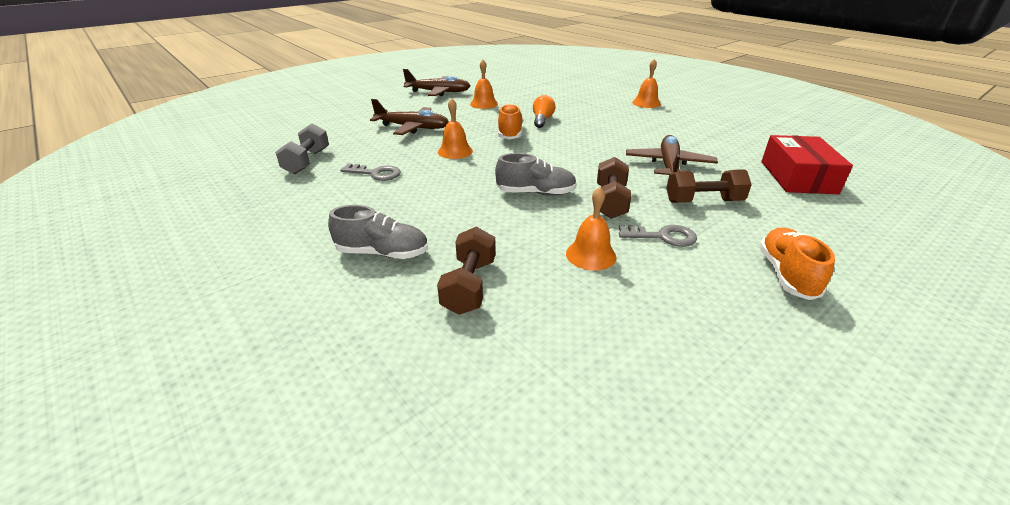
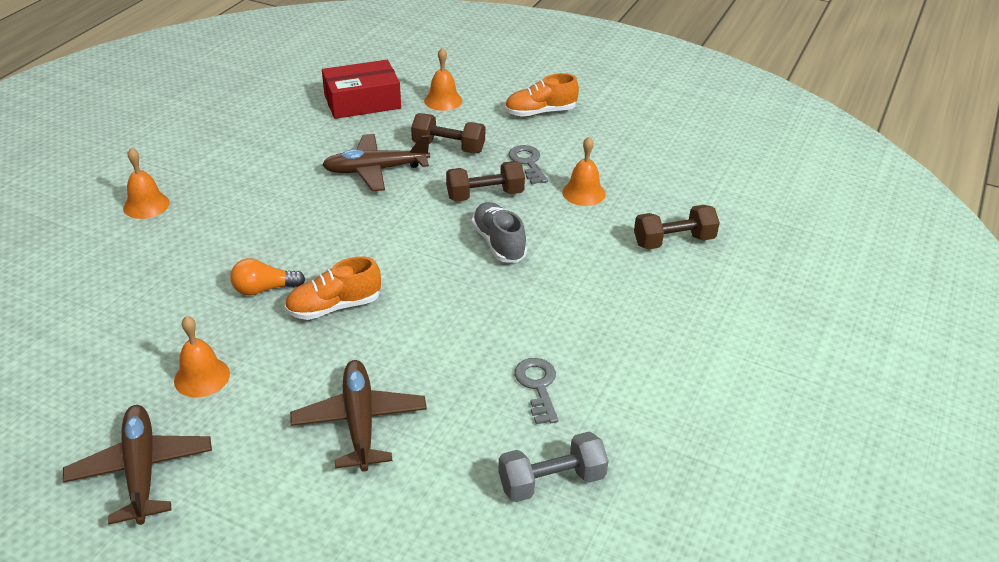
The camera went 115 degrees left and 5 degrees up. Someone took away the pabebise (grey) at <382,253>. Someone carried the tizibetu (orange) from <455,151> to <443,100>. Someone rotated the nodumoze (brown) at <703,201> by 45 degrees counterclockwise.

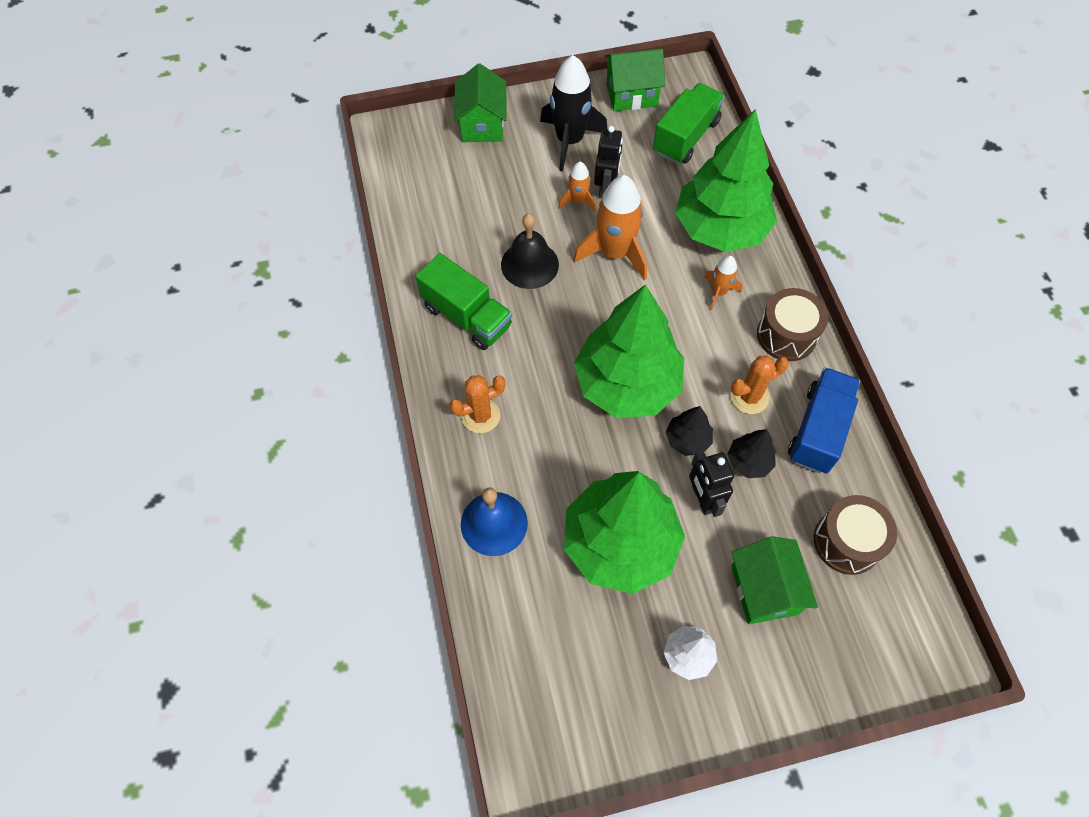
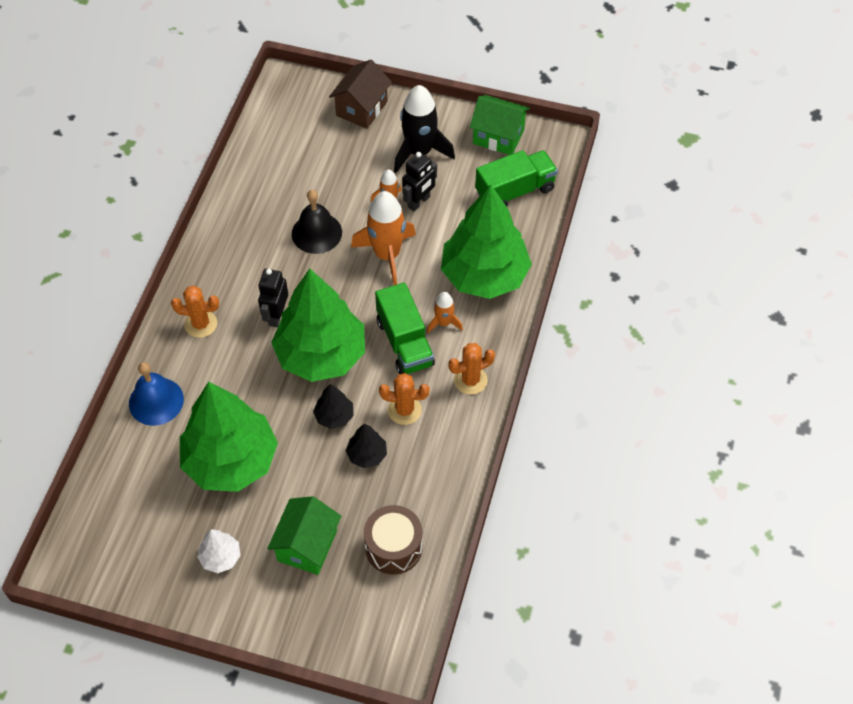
The camera went 30 degrees right and 5 degrees down. Someone took away the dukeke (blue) at <818,430>. Someone carried the dukeke (green) from <467,316> to <404,342>. Someone carried the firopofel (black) from <702,499> to <276,315>. Someone swapped the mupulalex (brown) at <786,335> for the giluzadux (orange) at <470,380>. Someone repainted the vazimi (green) at <482,124>, which became the vazimi (brown) at <361,108>.

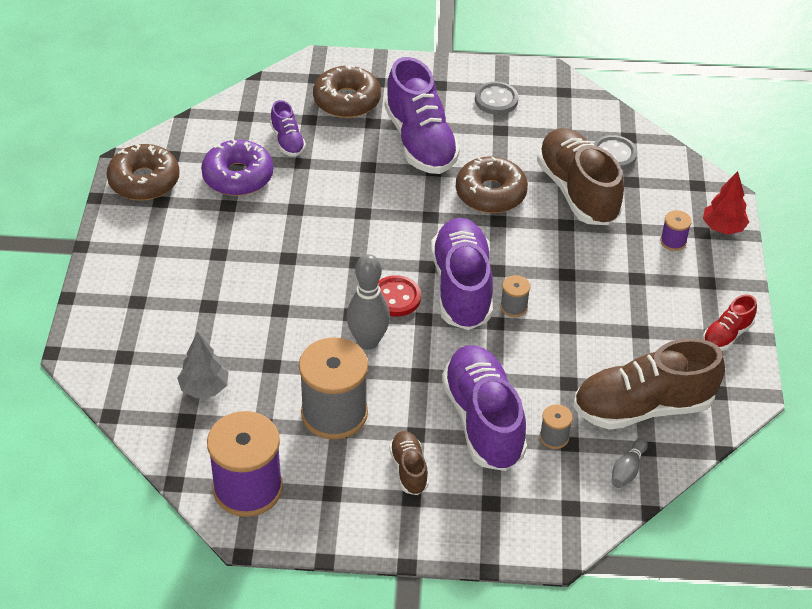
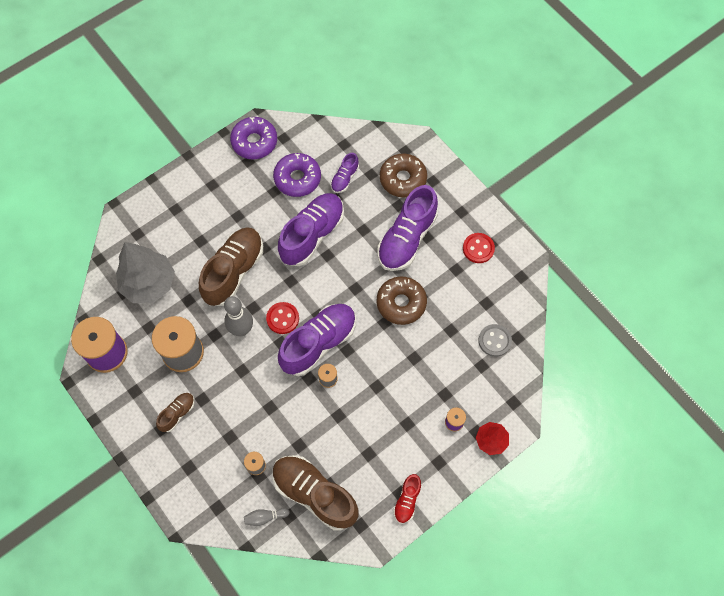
The camera went 50 degrees right and 20 degrees up. Someone carried the pabebise (purple) from <483,420> to <312,235>. Someone carried the pabebise (brown) from <577,191> to <234,271>. Someone repainted the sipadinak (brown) at <144,181>, which became the sipadinak (purple) at <254,142>. Someone repainted the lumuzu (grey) at <496,100>, which became the lumuzu (red) at <478,248>. Someone rotated the pabebise (red) at <727,335> by 75 degrees counterclockwise. Someone scaled the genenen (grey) at <204,388> by 1.84.

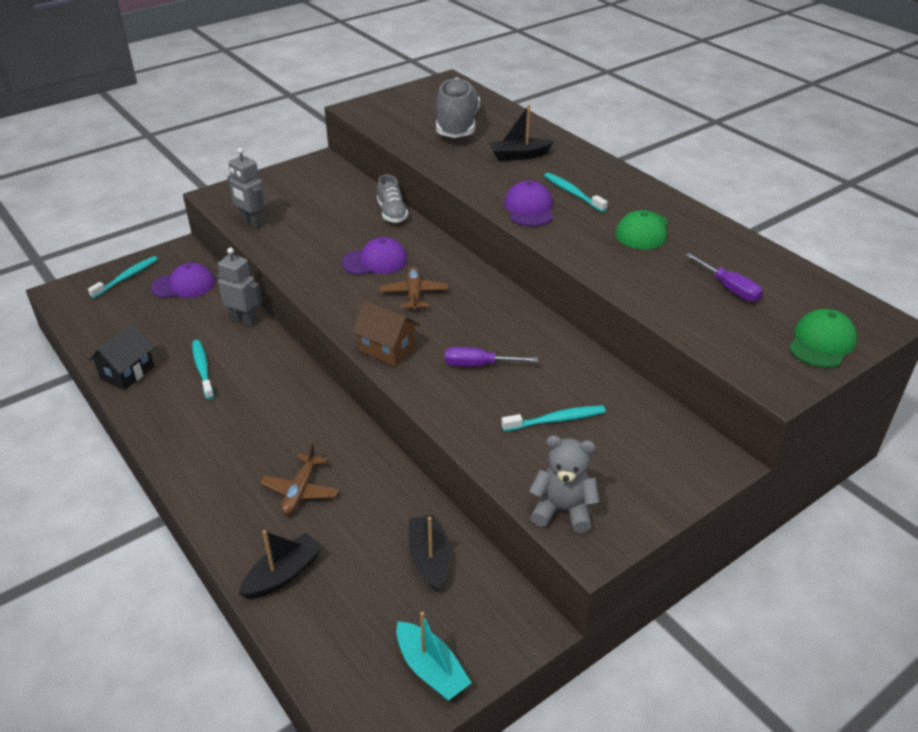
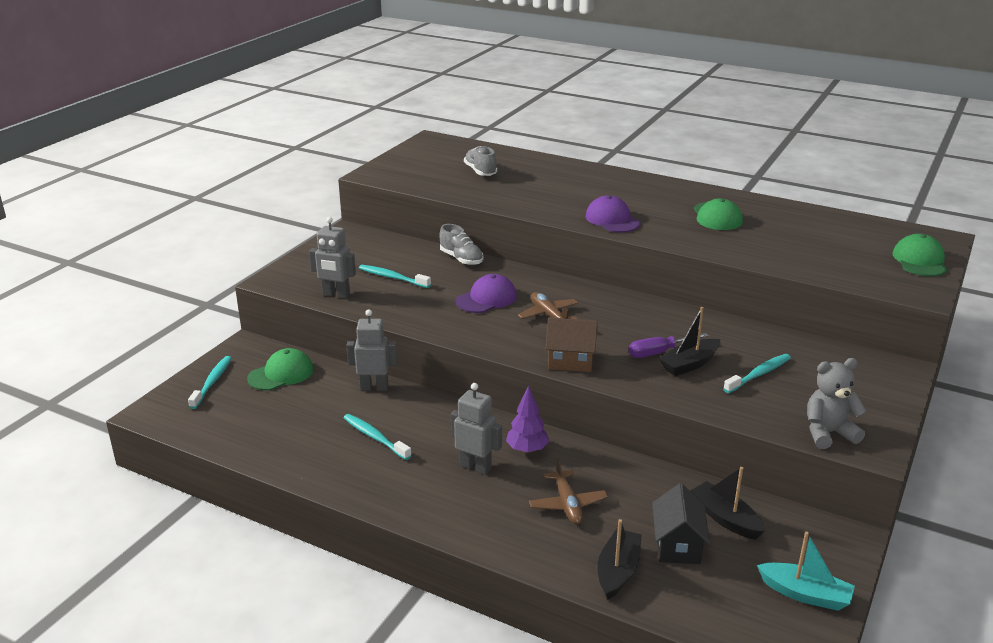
The camera went 25 degrees left and 10 degrees down. Someone took away the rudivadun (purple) at <729,288>. Someone put down the firopofel (grey) at <475,466>. Someone put down the genenen (purple) at <527,450>. Someone carried the vazimi (black) from <127,373> to <677,545>. Someone carried the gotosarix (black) from <519,156> to <689,364>. Someone carried the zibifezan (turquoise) from <572,193> to <392,277>. Someone repainted the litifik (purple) at <183,285>, which became the litifik (green) at <281,374>. Someone scaled the pabebise (grey) at <457,126> by 0.57.

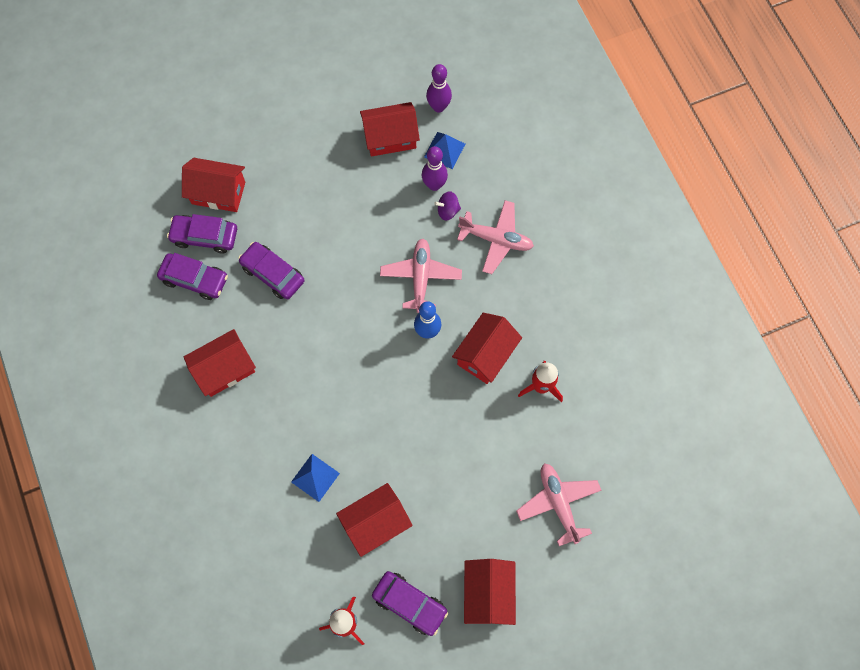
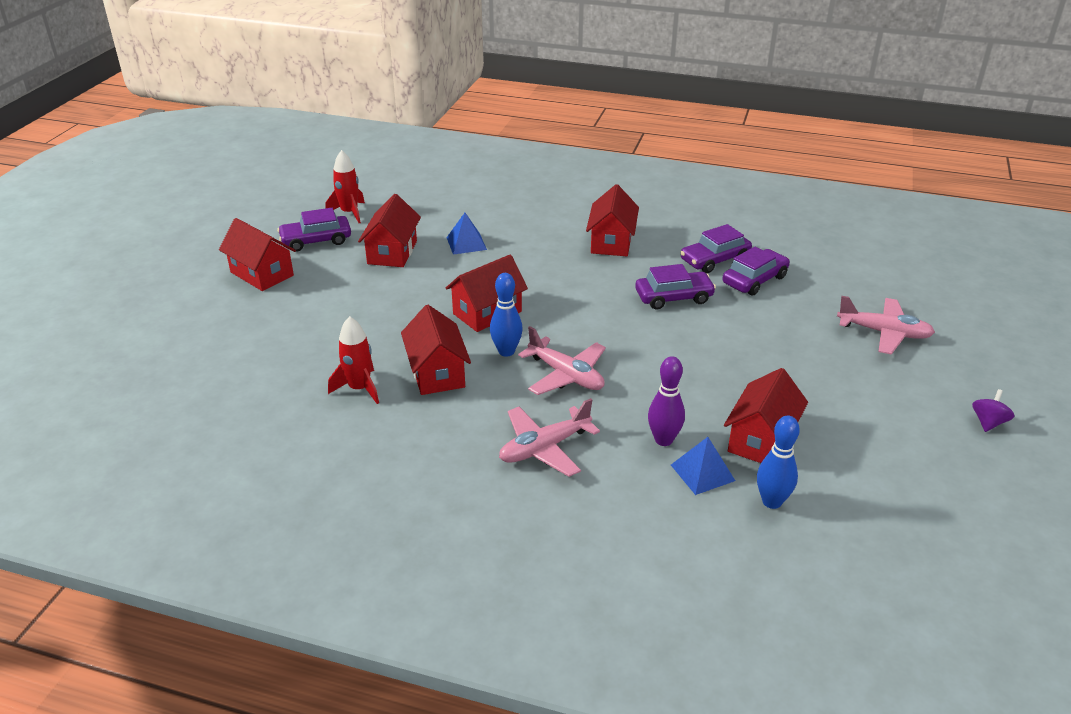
The camera went 130 degrees right and 35 degrees down. Someone carried the vazimi (red) from <218,193> to <487,313>. Someone carried the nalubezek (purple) from <447,211> to <988,422>. Someone carried the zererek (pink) from <558,503> to <884,333>. Someone repainted the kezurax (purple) at <438,107>, which became the kezurax (blue) at <772,502>.

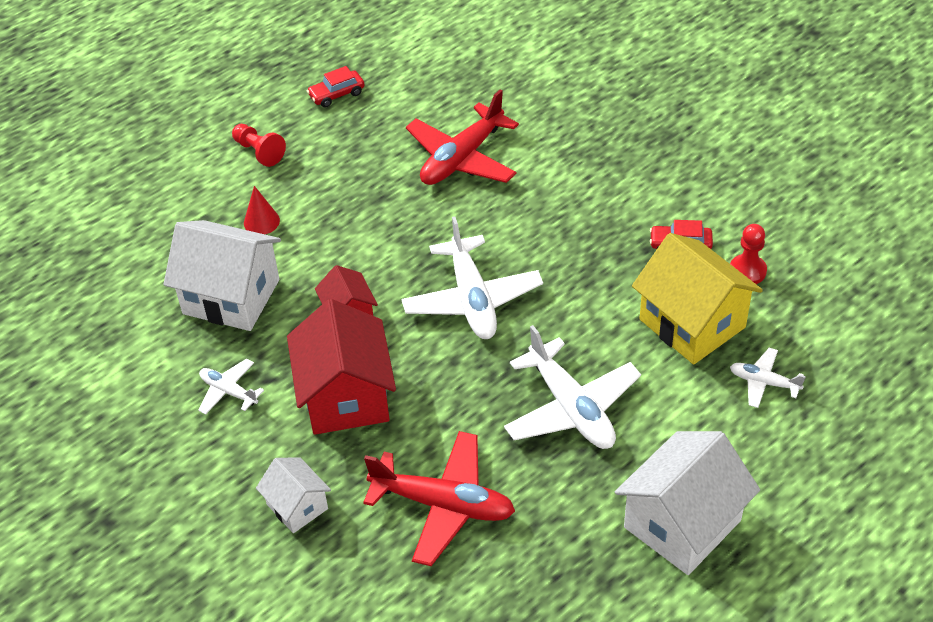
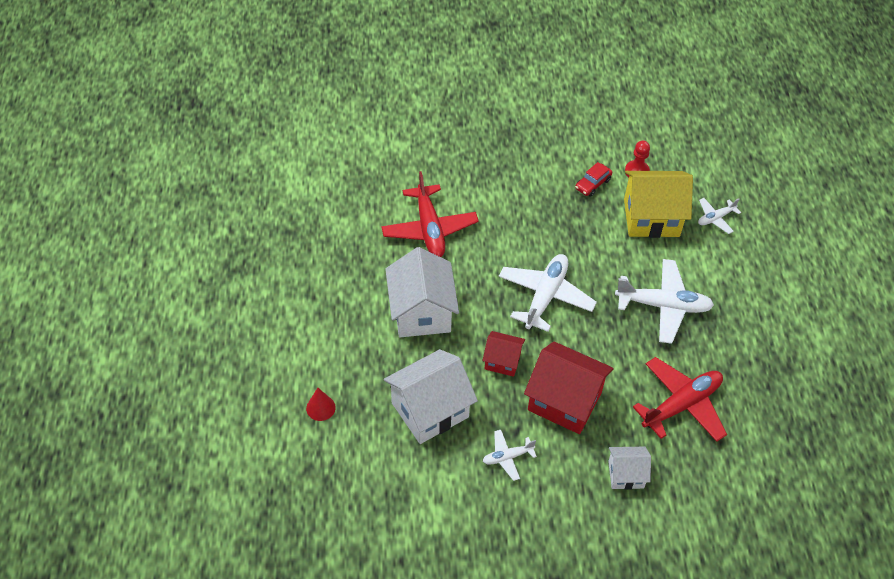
The camera went 55 degrees left and 5 degrees up. Someone took away the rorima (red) at <259,152>. Someone took away the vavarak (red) at <337,94>. Someone carried the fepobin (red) from <261,221> to <320,408>. Someone carried the vazimi (white) from <682,524> to <421,312>. Someone rotated the zererek (white) at <472,299> by 90 degrees counterclockwise.

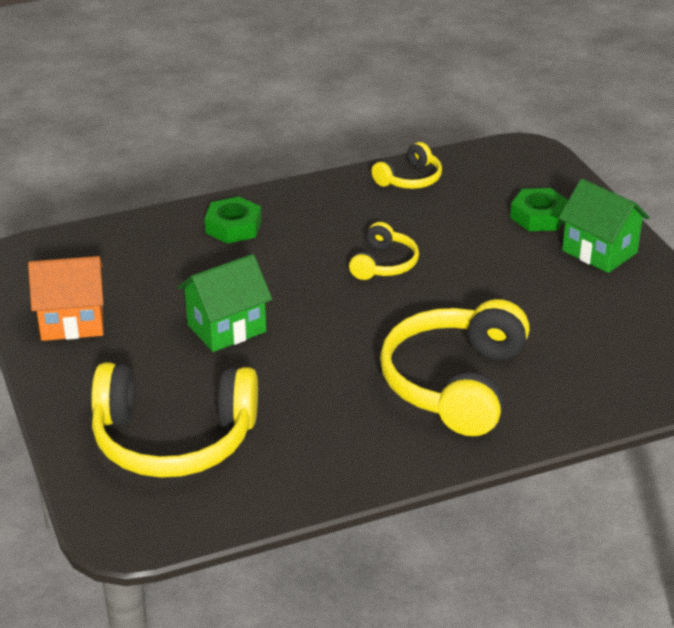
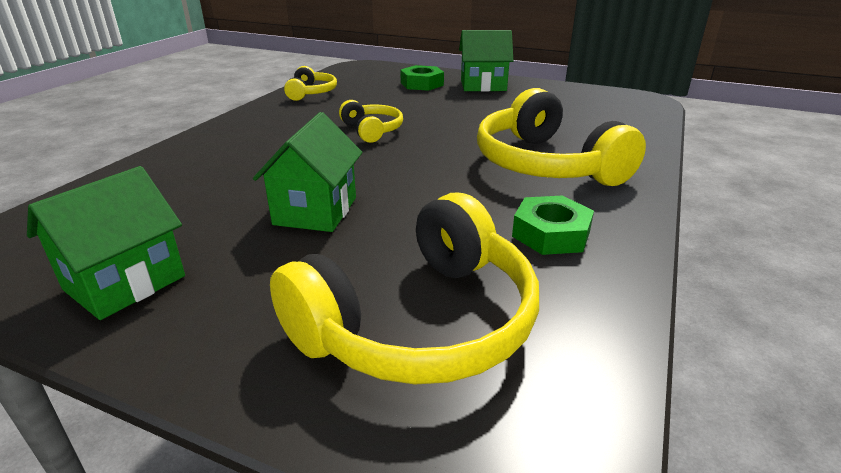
The camera went 45 degrees left and 5 degrees down. Someone carried the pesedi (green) from <233,227> to <551,234>. Someone repainted the vazimi (orange) at <72,322>, which became the vazimi (green) at <125,283>.

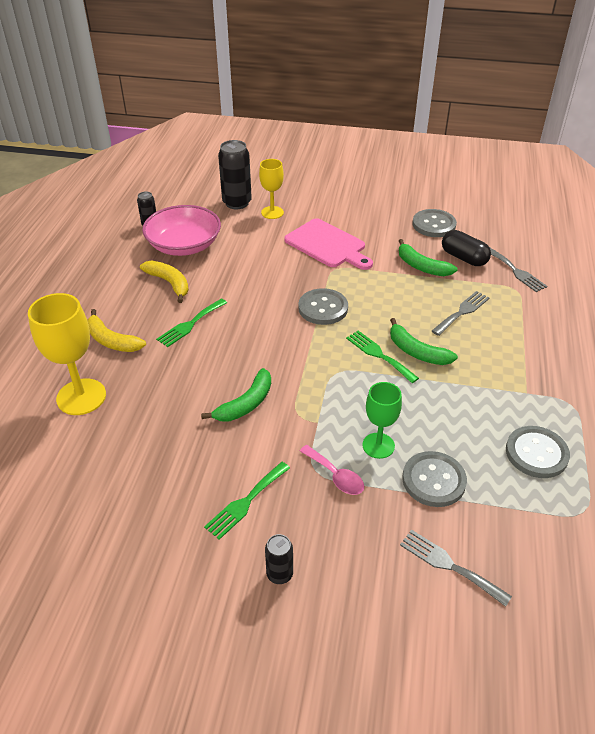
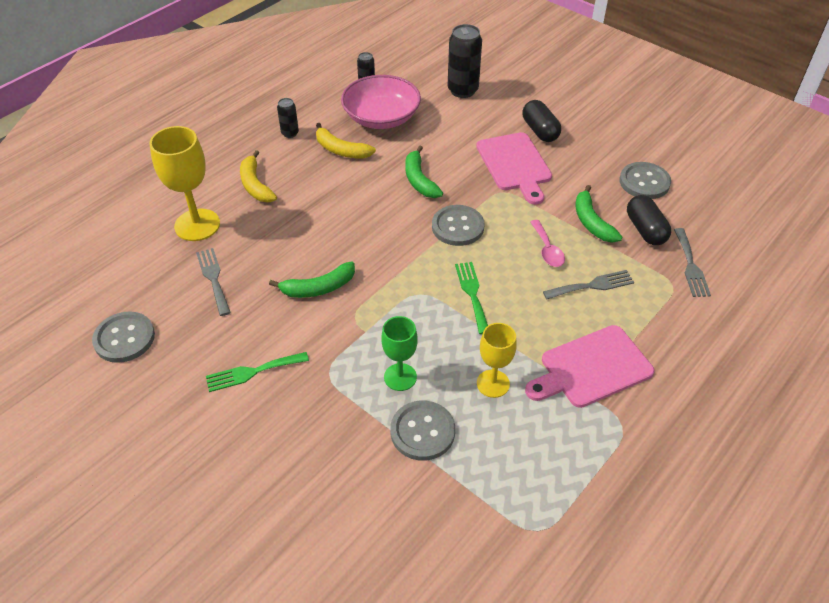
The camera went 30 degrees right and 5 degrees up. Someone took away the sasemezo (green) at <190,324>. Someone put down the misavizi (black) at <540,131>. Someone put down the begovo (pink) at <592,368>. Someone carried the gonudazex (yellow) from <272,212> to <493,383>. Someone carried the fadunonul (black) from <279,574> to <290,133>. Someone carried the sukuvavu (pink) from <335,476> to <547,250>. Someone carried the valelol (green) from <416,351> to <419,180>. Someone carried the sasemezo (grey) from <449,565> to <213,278>. Someone carried the lumuzu (grey) from <536,453> to <124,338>. Someone rotated the valelol (yellow) at <169,283> by 135 degrees clockwise.

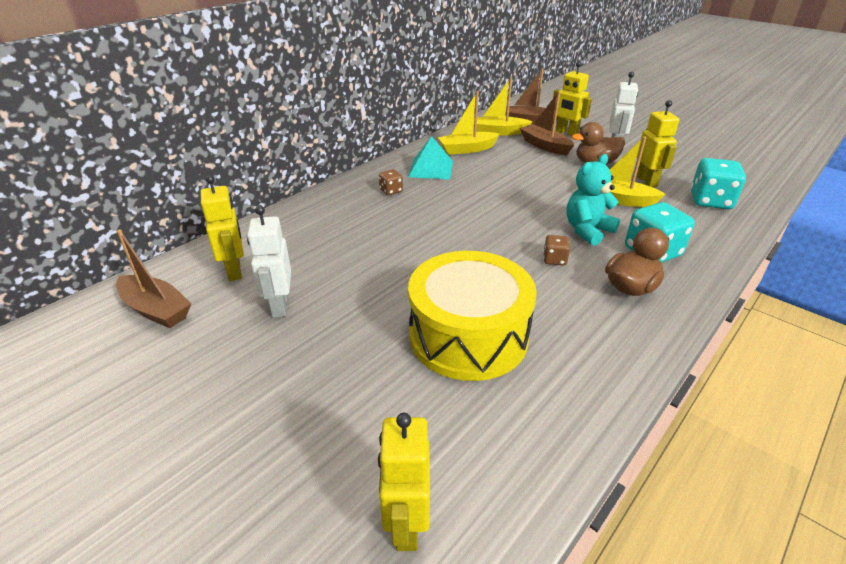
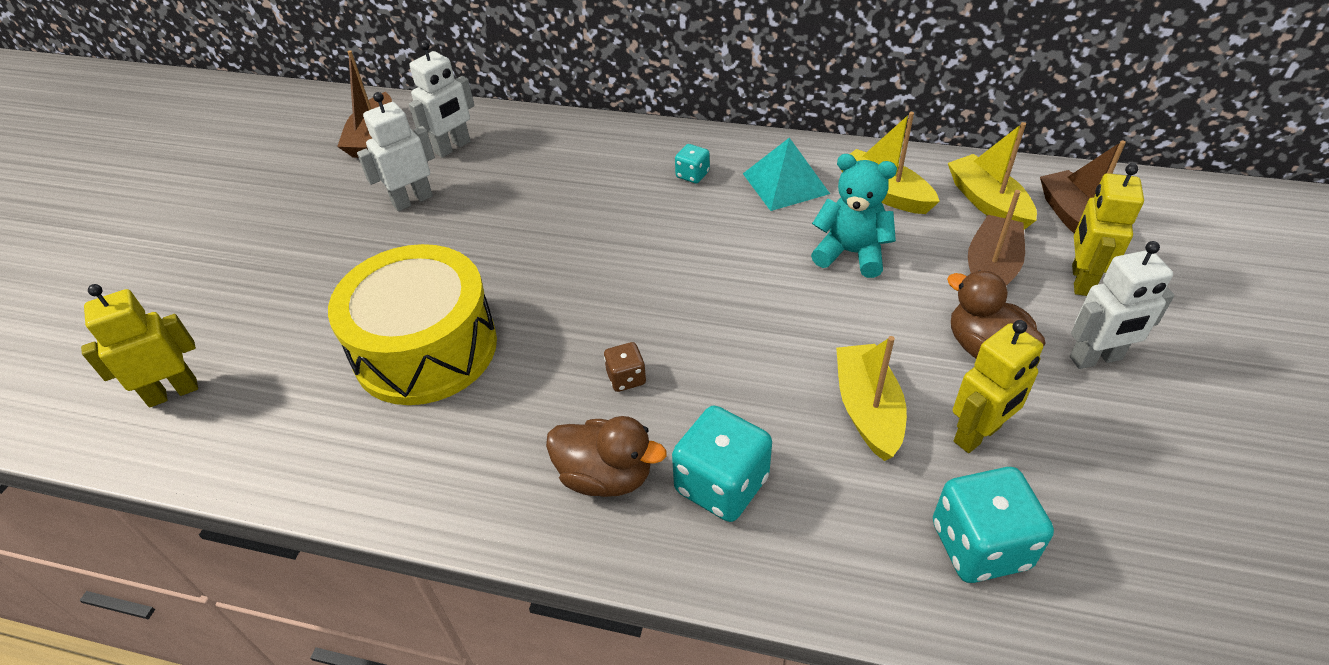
The camera went 65 degrees right and 10 degrees up. Someone carried the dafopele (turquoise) from <587,230> to <851,253>. Someone repainted the firopofel (yellow) at <235,271>, which became the firopofel (white) at <453,147>. Someone repainted the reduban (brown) at <391,191>, which became the reduban (turquoise) at <692,175>.

